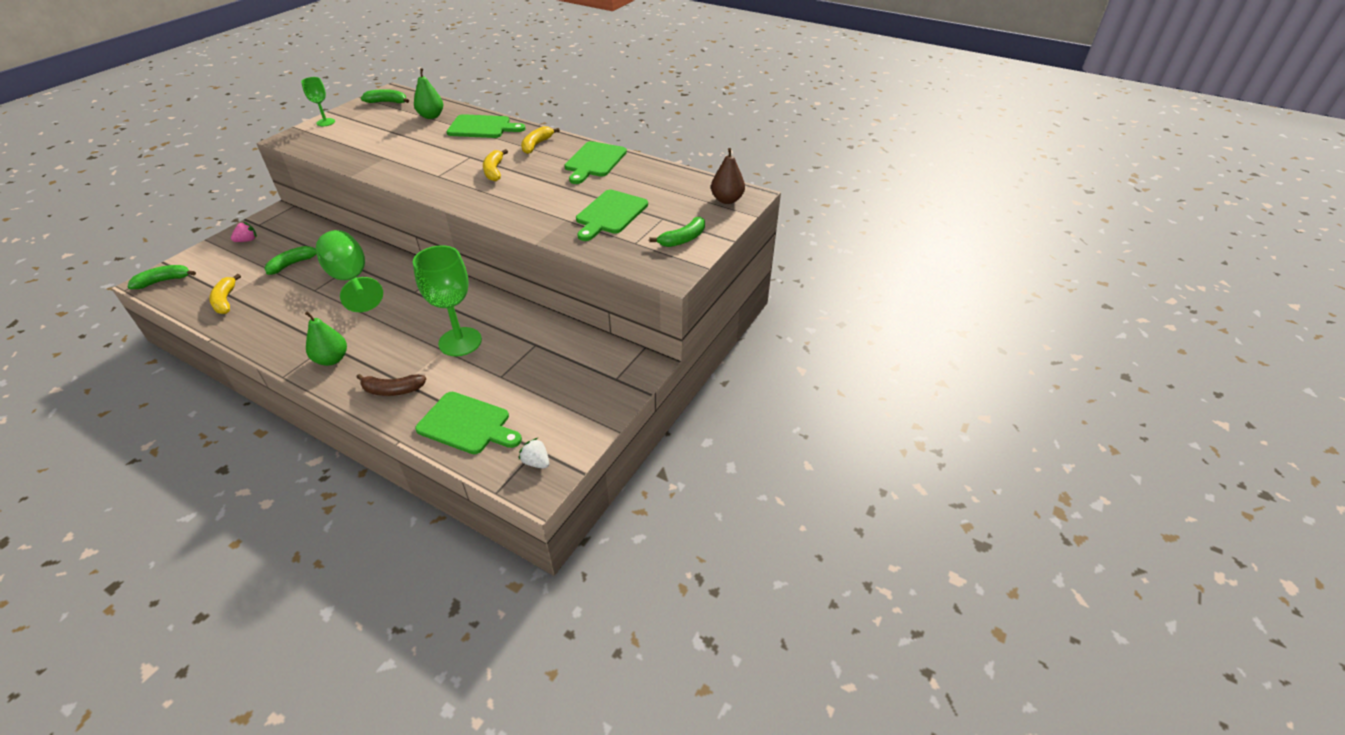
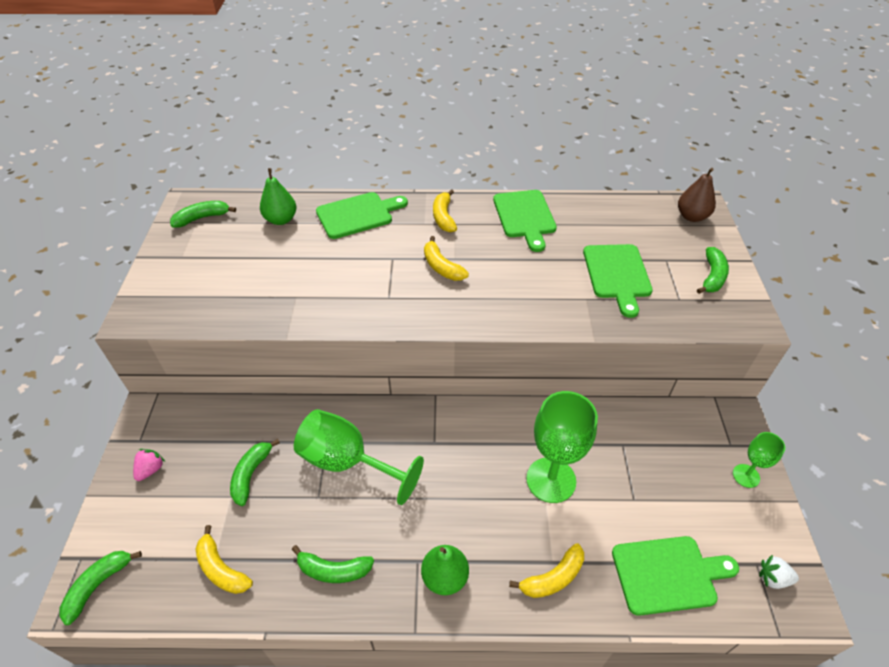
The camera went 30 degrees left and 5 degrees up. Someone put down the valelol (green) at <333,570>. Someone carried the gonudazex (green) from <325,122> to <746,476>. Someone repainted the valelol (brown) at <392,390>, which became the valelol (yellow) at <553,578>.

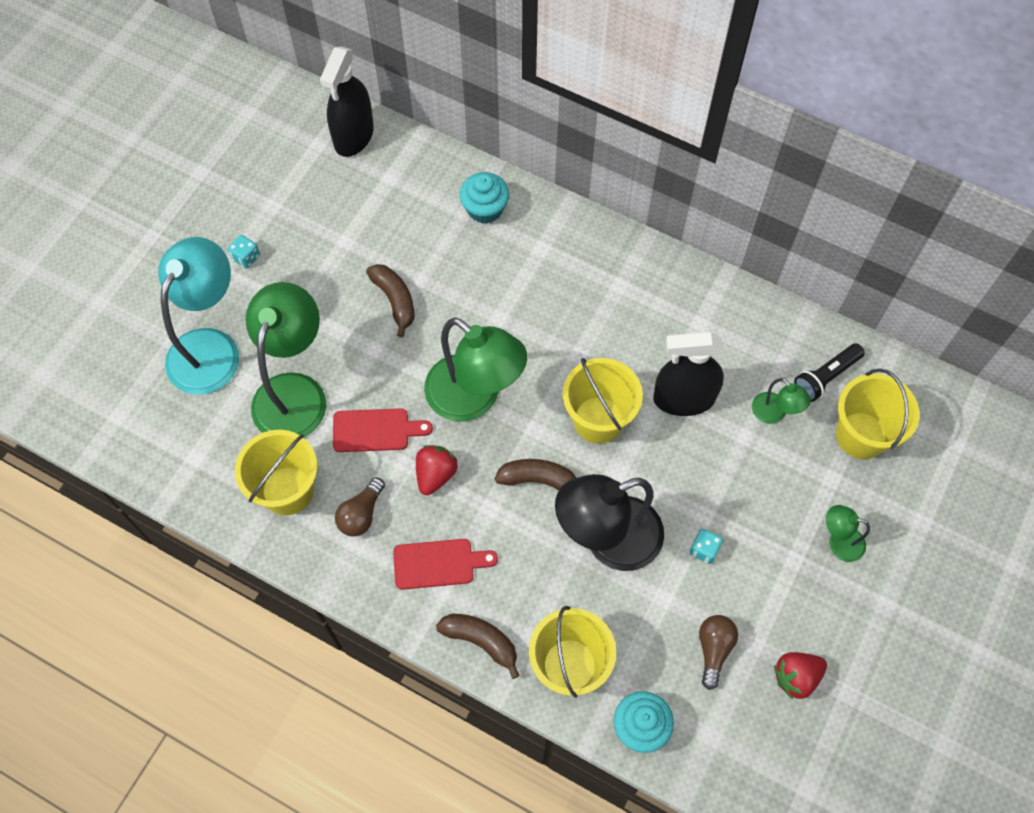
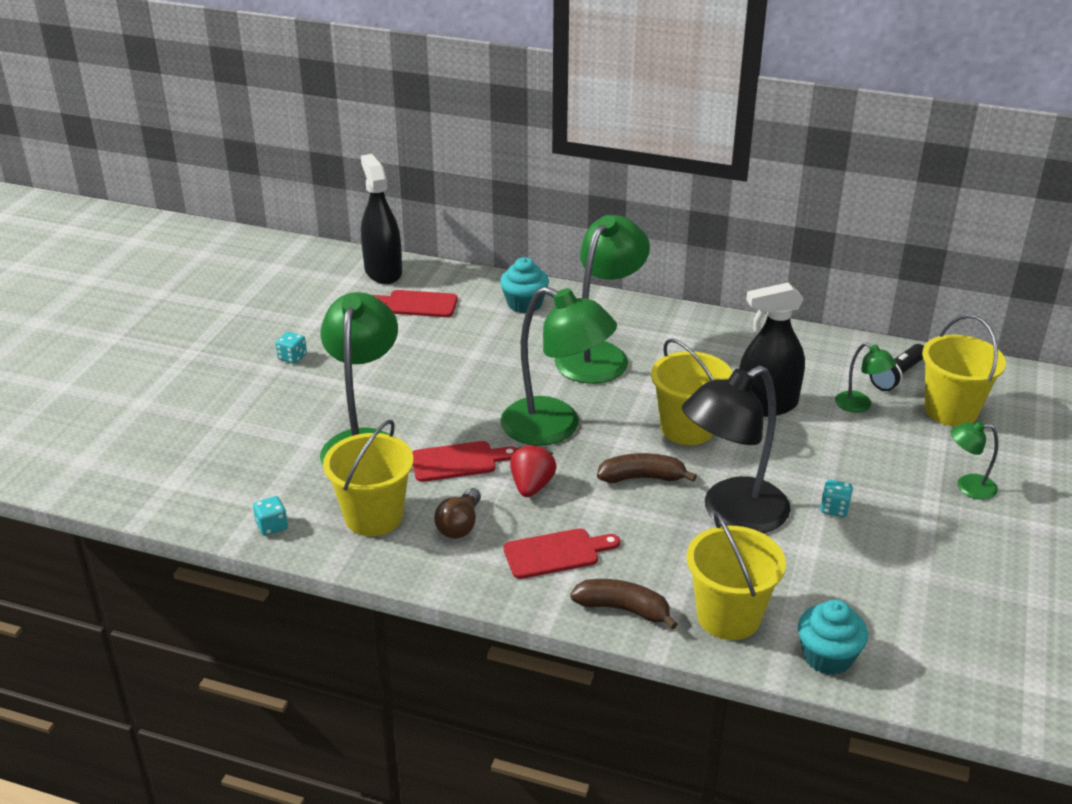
The camera went 10 degrees left and 30 degrees down. Someone took away the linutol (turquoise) at <210,347>. Someone took away the valelol (brown) at <395,300>. Someone took away the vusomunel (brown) at <714,649>. Someone took away the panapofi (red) at <796,677>. Someone put down the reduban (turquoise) at <272,526>. Someone put down the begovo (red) at <417,304>. Someone put down the linutol (green) at <599,355>. Someone rotated the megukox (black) at <354,136> by 150 degrees clockwise.

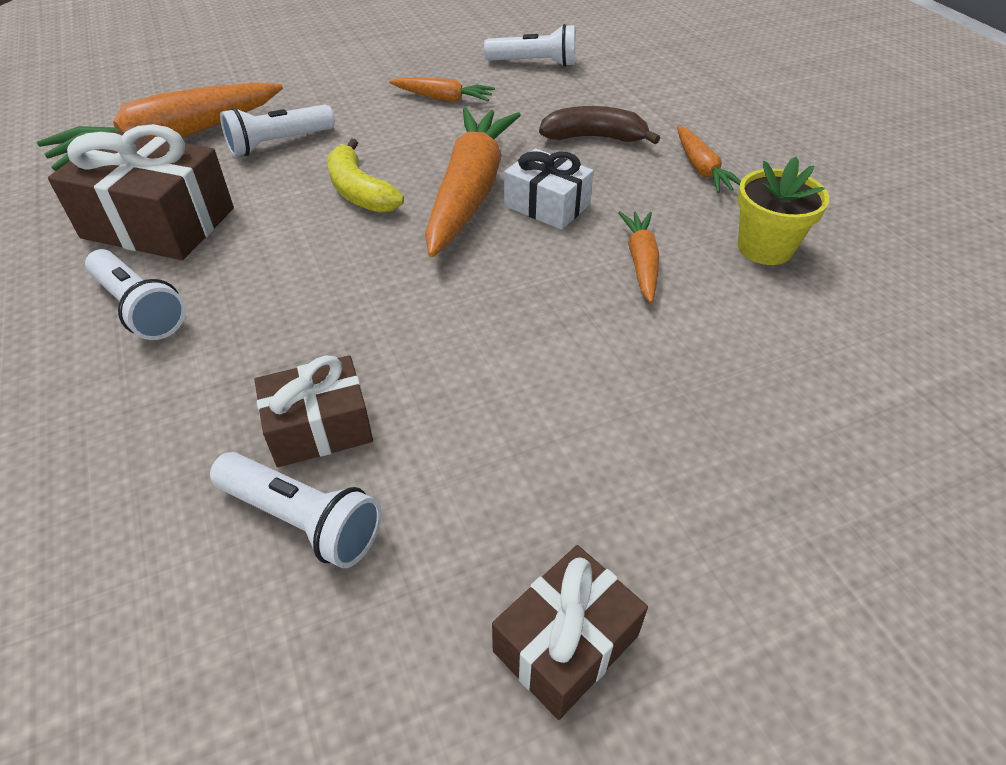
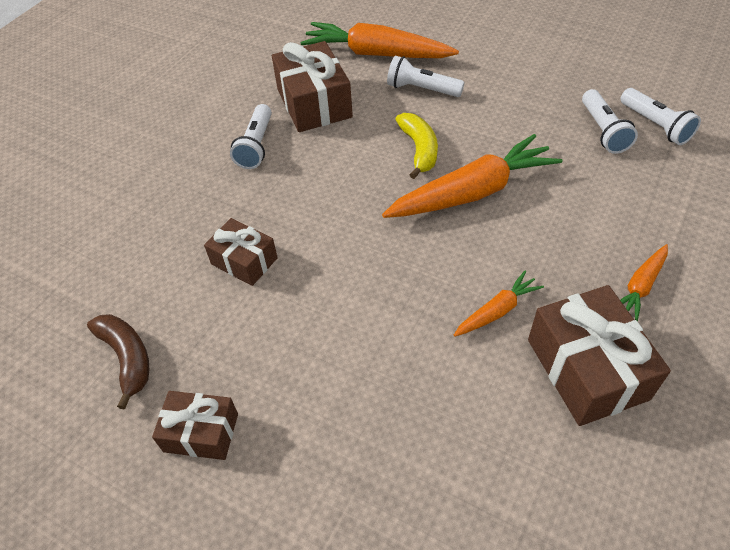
The camera went 55 degrees right and 5 degrees up. Someone took away the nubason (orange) at <443,98>. Someone took away the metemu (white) at <547,205>. Someone carried the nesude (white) from <302,520> to <603,131>. Someone carried the valelol (brown) from <594,138> to <127,358>. Someone swapped the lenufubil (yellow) at <765,248> for the metemu (brown) at <587,369>. Someone rotated the valelol (yellow) at <360,191> by 150 degrees clockwise.

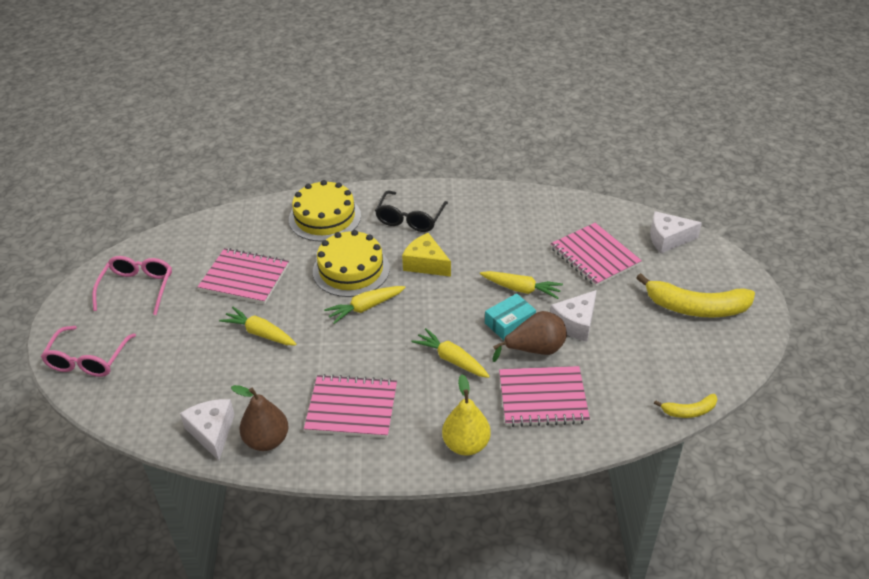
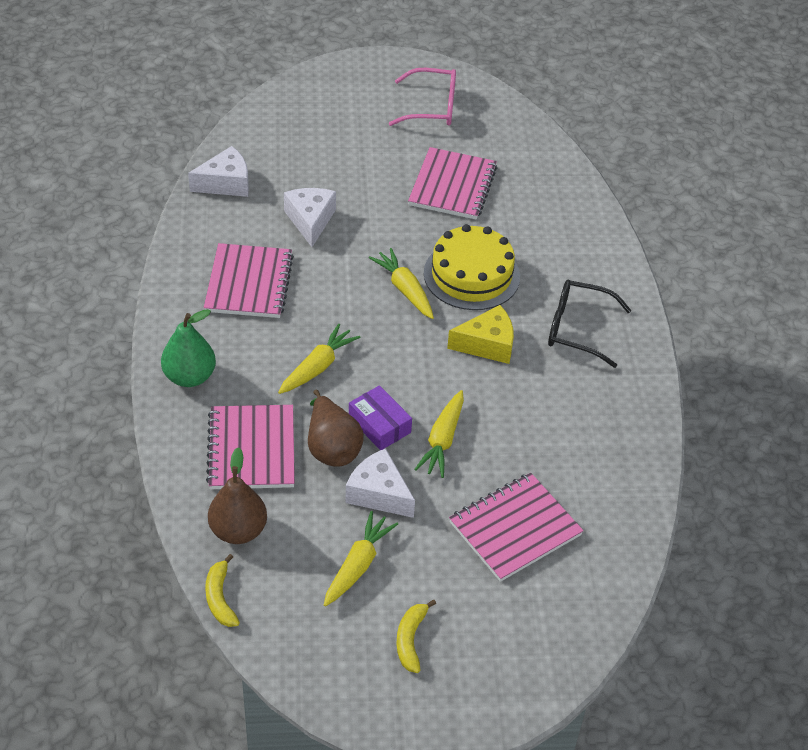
The camera went 85 degrees right and 5 degrees up. Someone took away the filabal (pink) at <88,360>. Someone took away the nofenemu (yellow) at <324,217>. Someone carried the nubason (yellow) from <260,333> to <358,565>. Someone carried the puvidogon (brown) from <267,440> to <238,530>. Someone carried the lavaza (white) from <668,239> to <310,220>. Someone repainted the puvidogon (yellow) at <466,444>, which became the puvidogon (green) at <189,377>. Someone repainted the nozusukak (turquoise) at <509,323>, which became the nozusukak (purple) at <379,425>. Someone rotated the lavaza (yellow) at <425,264> by 45 degrees clockwise. Someone scaled the valelol (yellow) at <696,307> by 0.50.

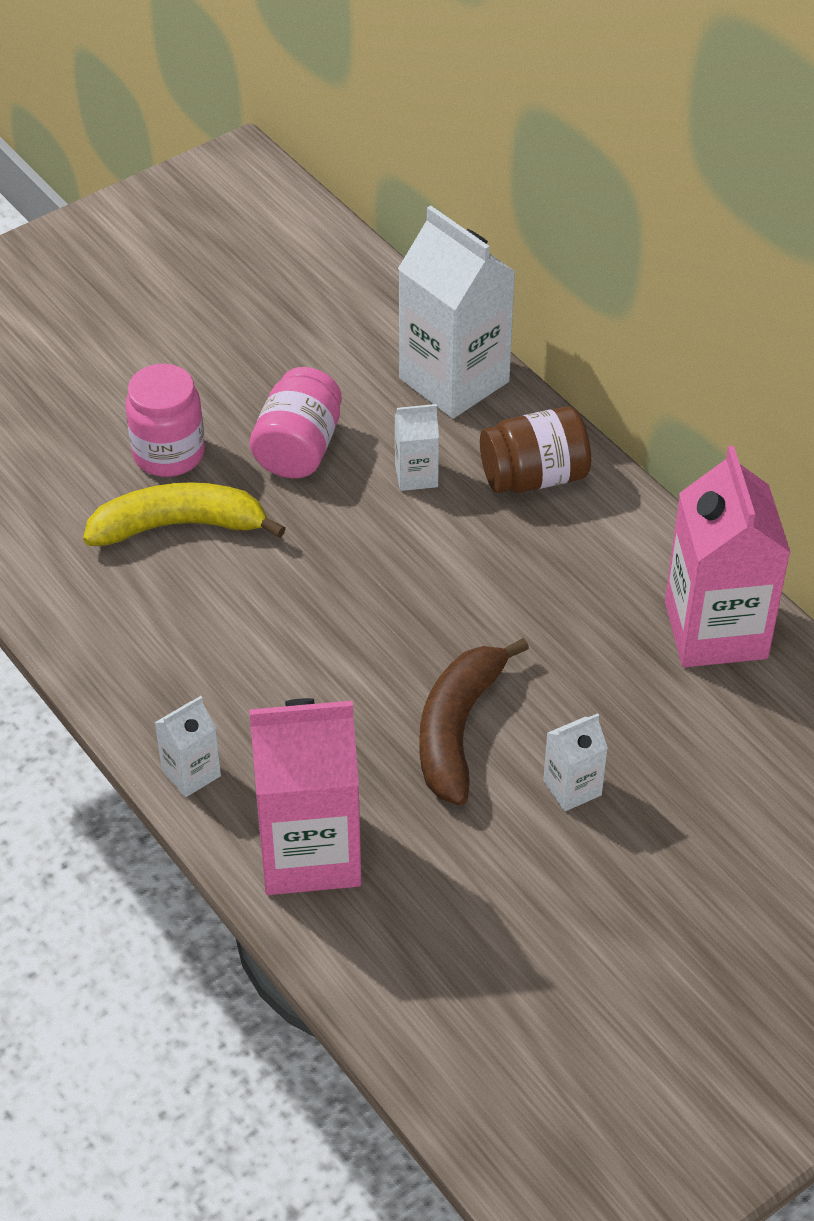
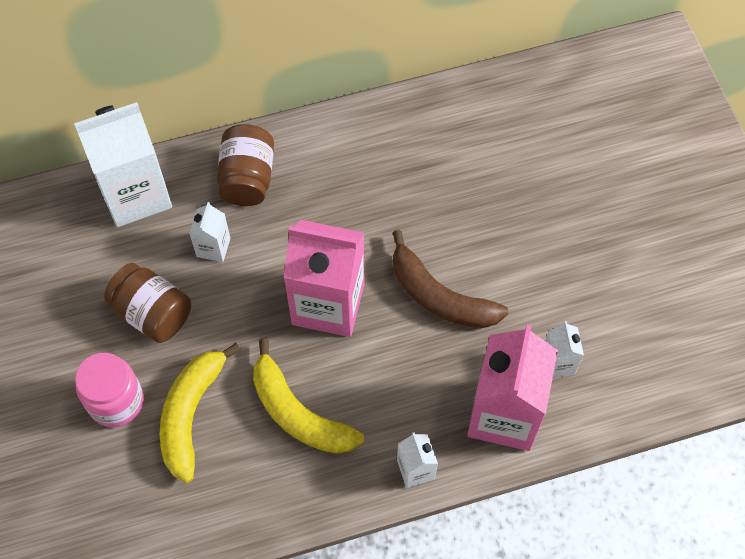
The camera went 70 degrees left and 15 degrees up. Someone put down the valelol (yellow) at <298,413>. Someone carried the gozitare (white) from <572,788> to <558,363>. Someone carried the gozitare (pink) from <715,630> to <328,304>. Someone repainted the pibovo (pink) at <298,448>, which became the pibovo (brown) at <153,313>.

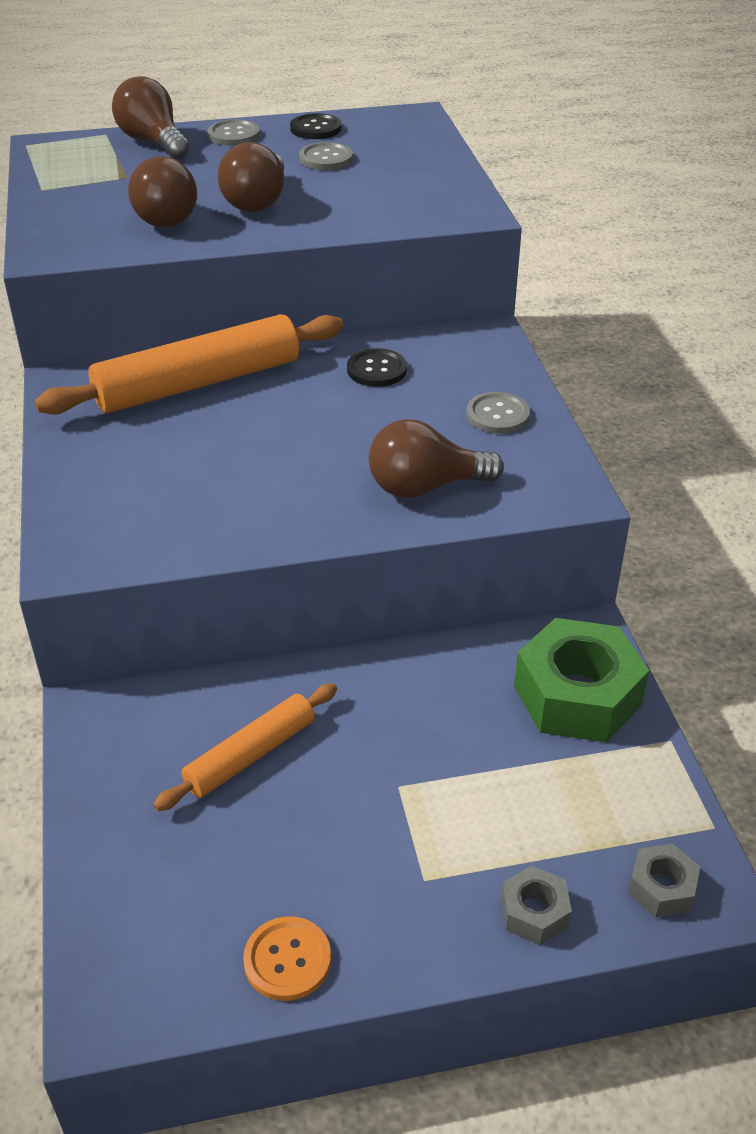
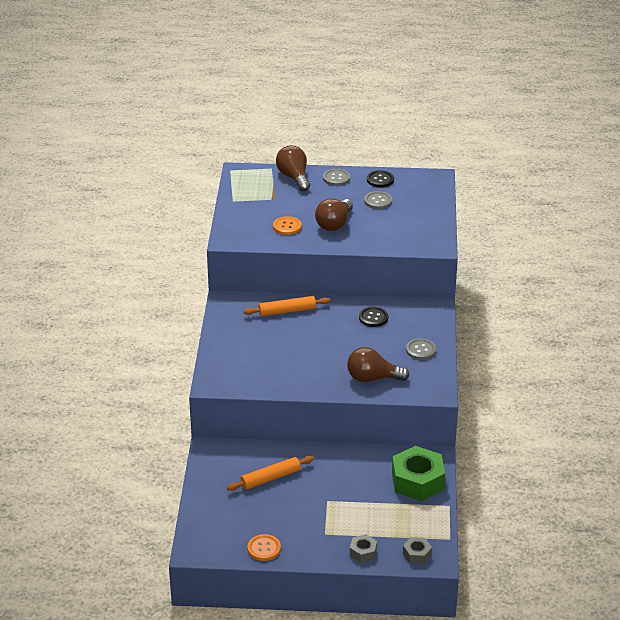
The camera went 15 degrees right and 5 degrees down. Someone swapped the vusomunel (brown) at <164,217> for the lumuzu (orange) at <287,226>. Someone scaled the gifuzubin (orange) at <198,383> by 0.57.

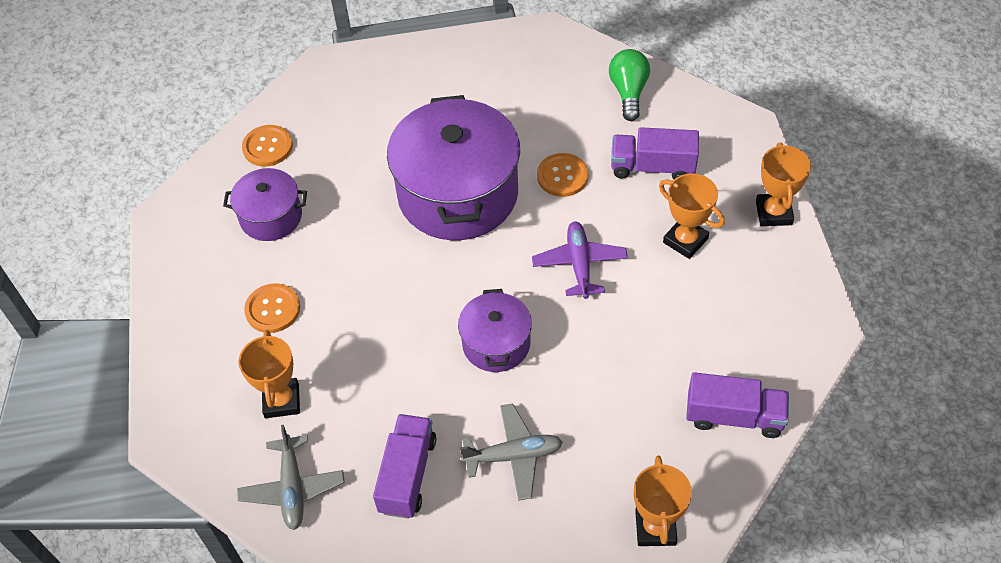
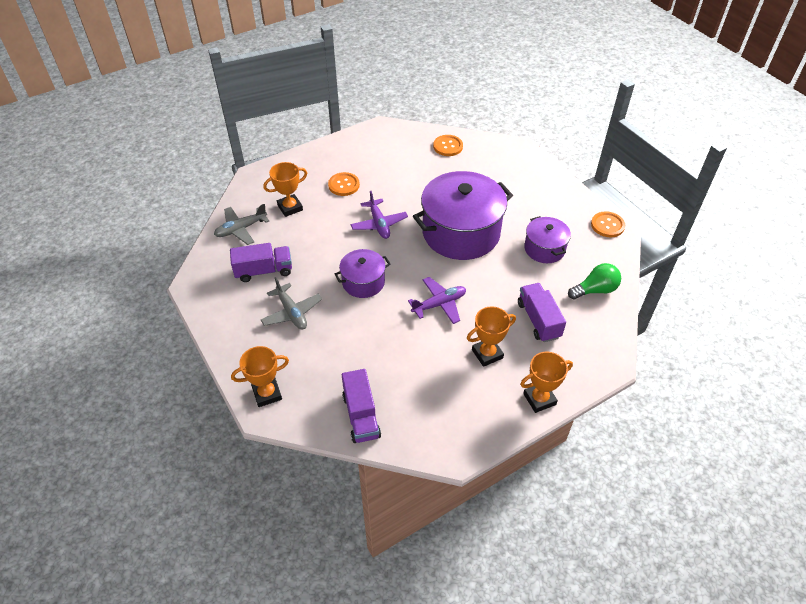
The camera went 65 degrees right and 5 degrees down. Someone put down the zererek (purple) at <379,224>. Someone carried the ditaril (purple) from <271,217> to <544,249>. Someone carried the lumuzu (orange) from <562,176> to <607,225>. Someone rotated the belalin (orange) at <685,240> by 45 degrees clockwise.

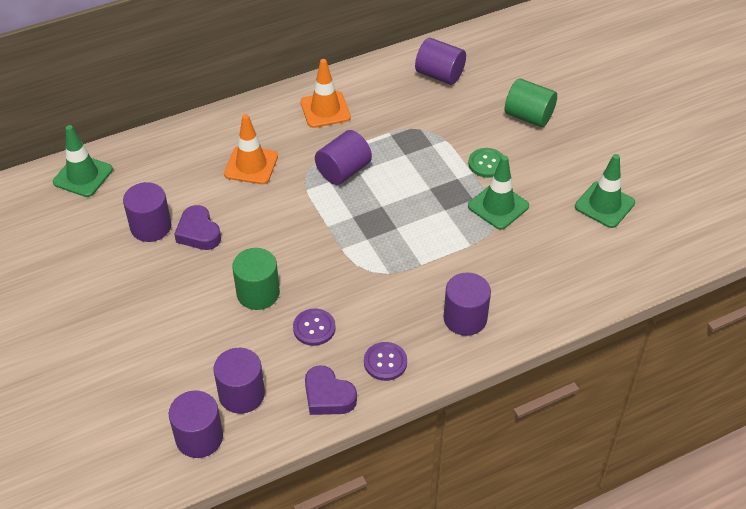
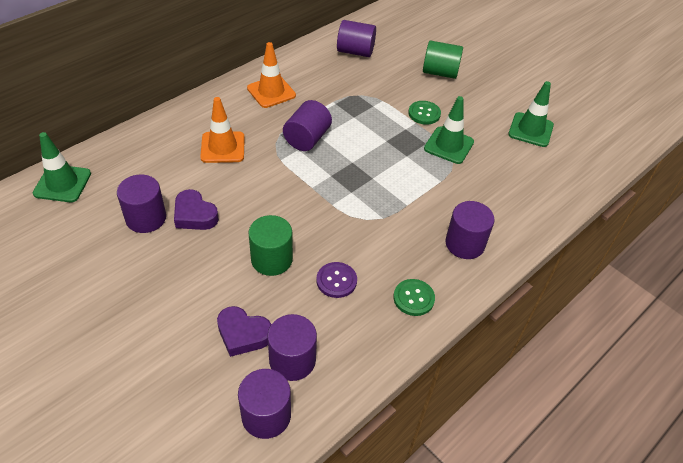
The camera went 20 degrees left and 0 degrees up. Someone carried the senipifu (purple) from <328,396> to <243,334>. Someone repainted the lumuzu (purple) at <385,362>, which became the lumuzu (green) at <413,298>.

